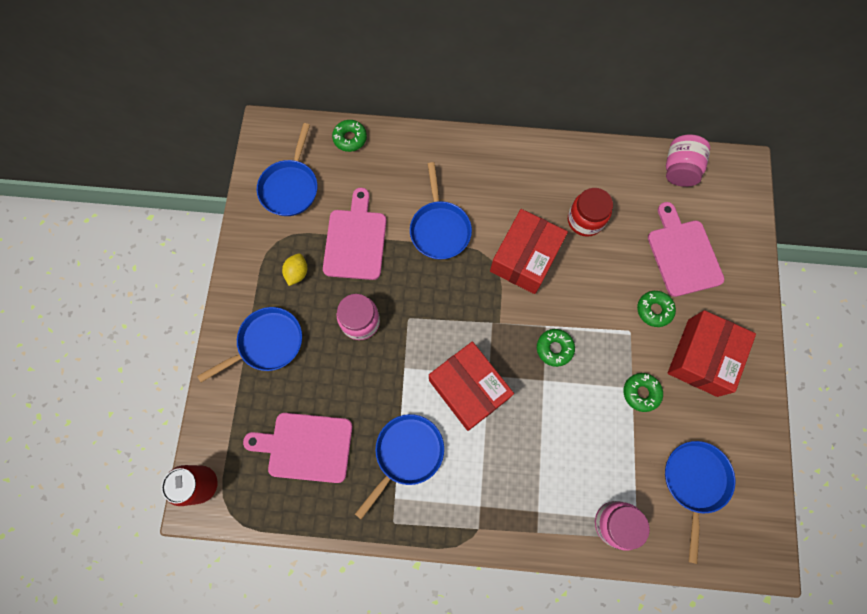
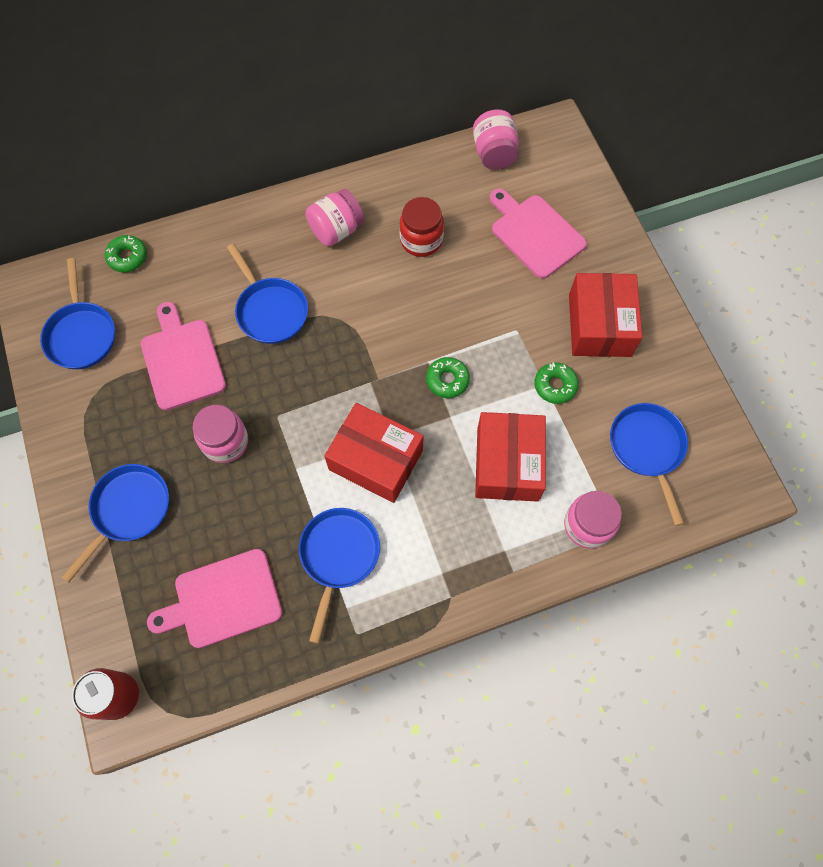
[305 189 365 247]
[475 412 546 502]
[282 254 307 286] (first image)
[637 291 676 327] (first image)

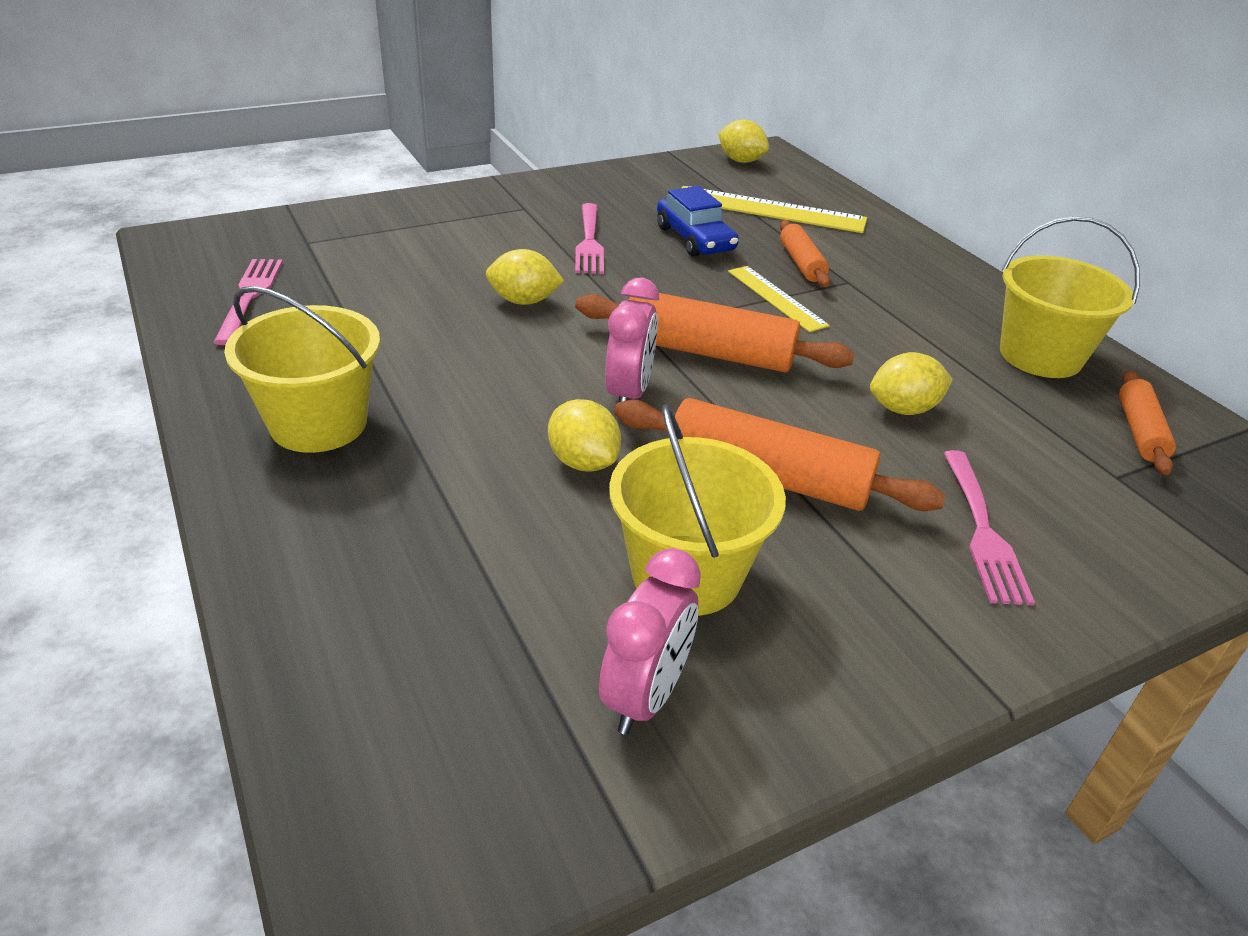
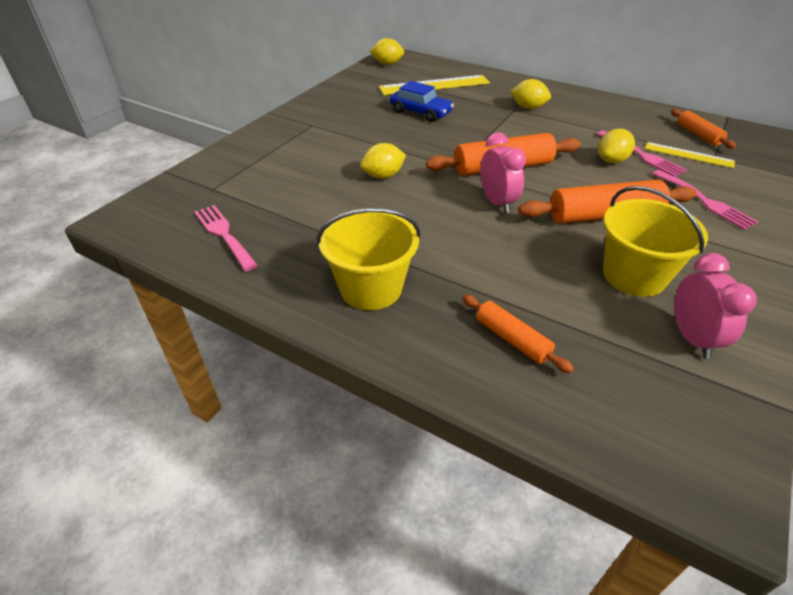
[462 295 574 373]
[510 79 551 109]
[597 130 687 177]
[645 142 735 168]
[1000 216 1140 378] (first image)

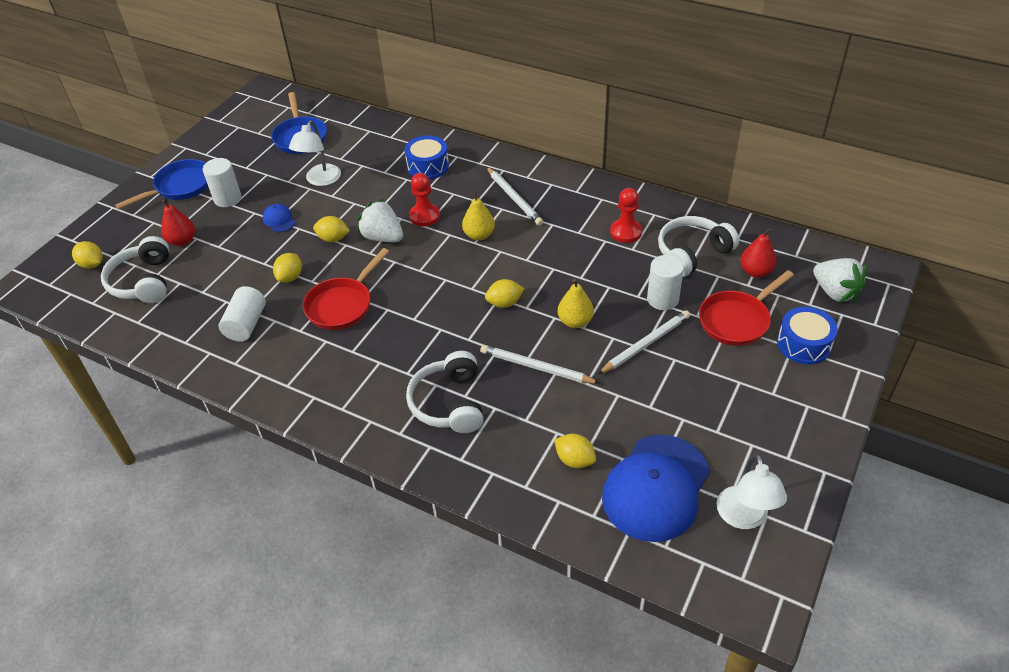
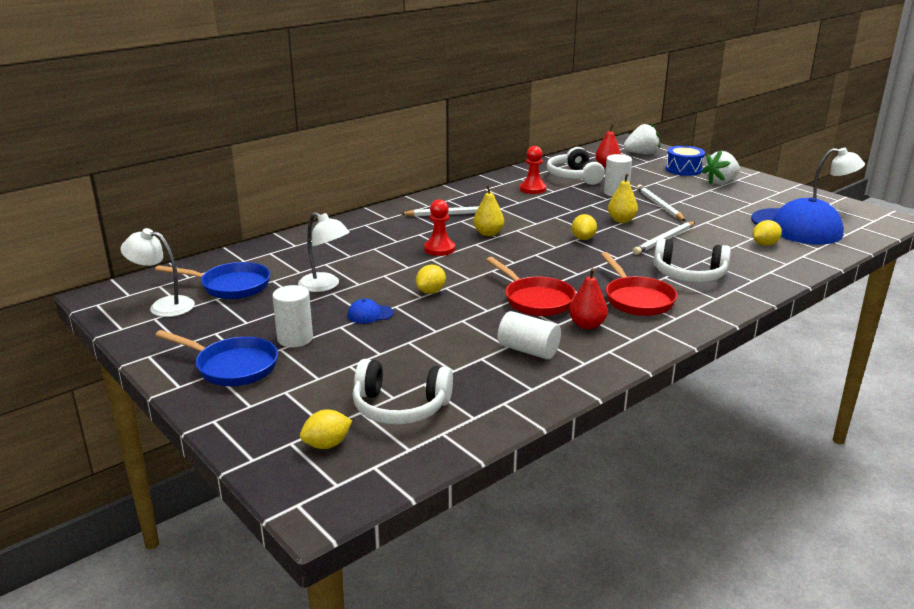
[121 228 195 317]
[155 330 278 386]
[569 268 608 329]
[601 252 677 316]
[702 150 740 185]
[273 253 302 283] (first image)
[404 136 449 179] (first image)

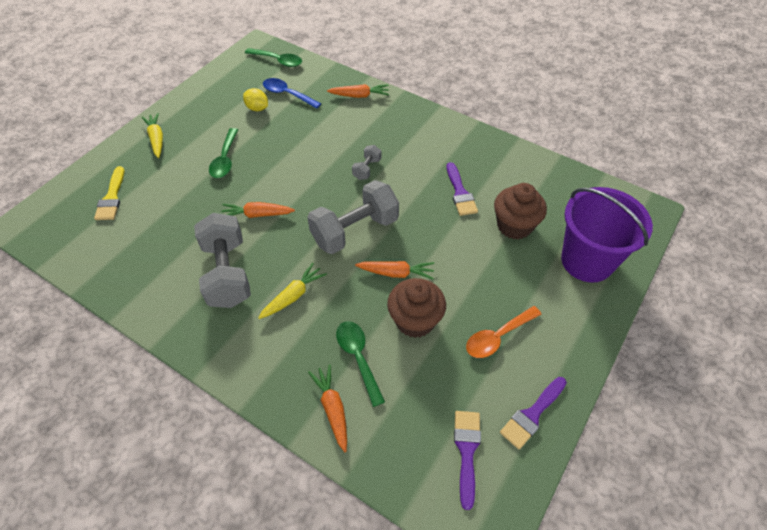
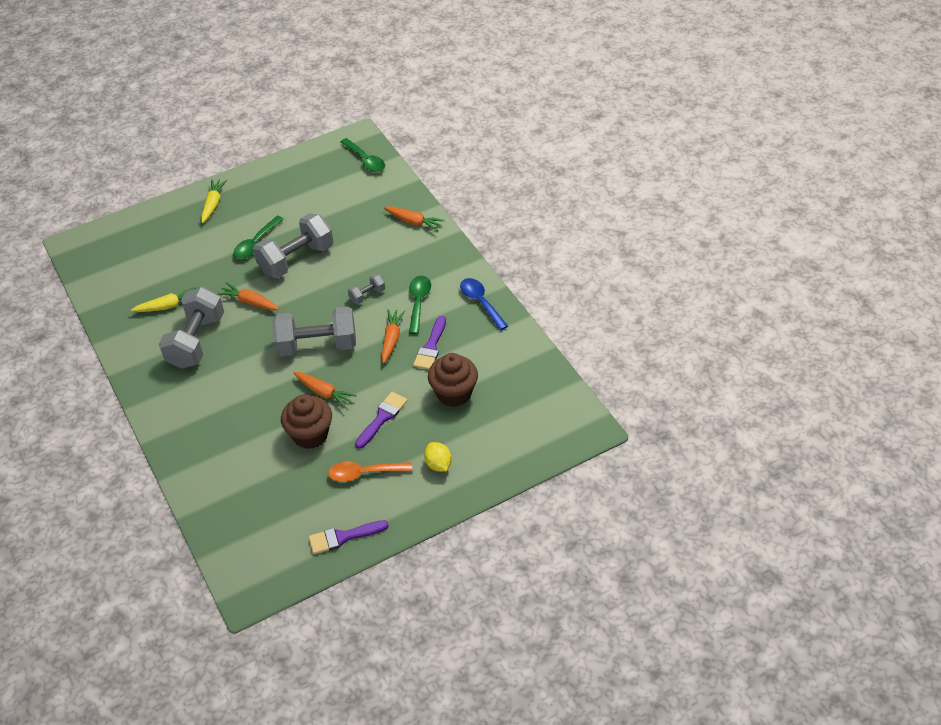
[131 287 197 312]
[253 213 334 278]
[355 392 408 449]
[381 309 405 363]
[409 276 431 334]
[424 442 452 472]
[460 278 508 330]
[94 166 124 220] (first image)
[561 187 653 283] (first image)

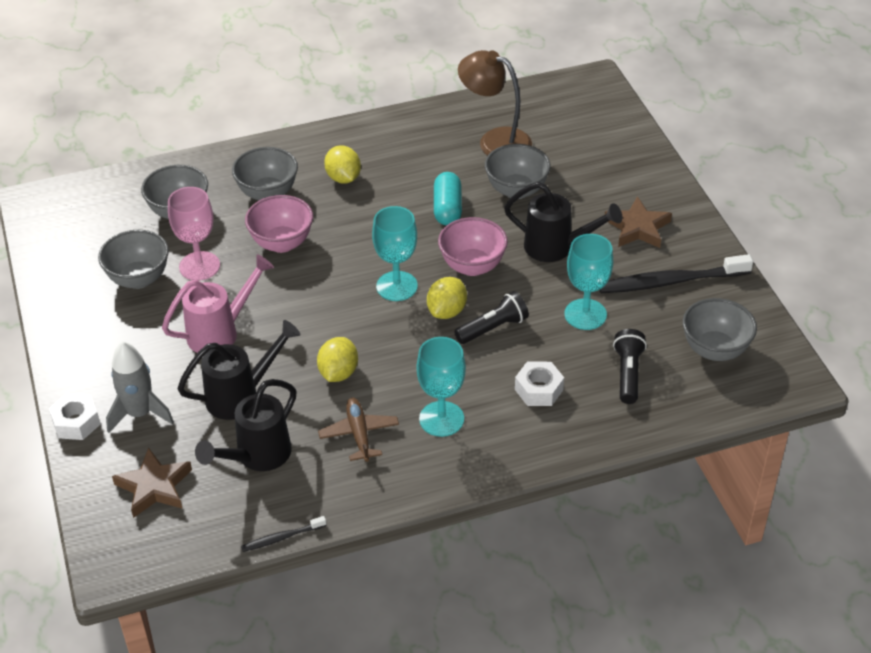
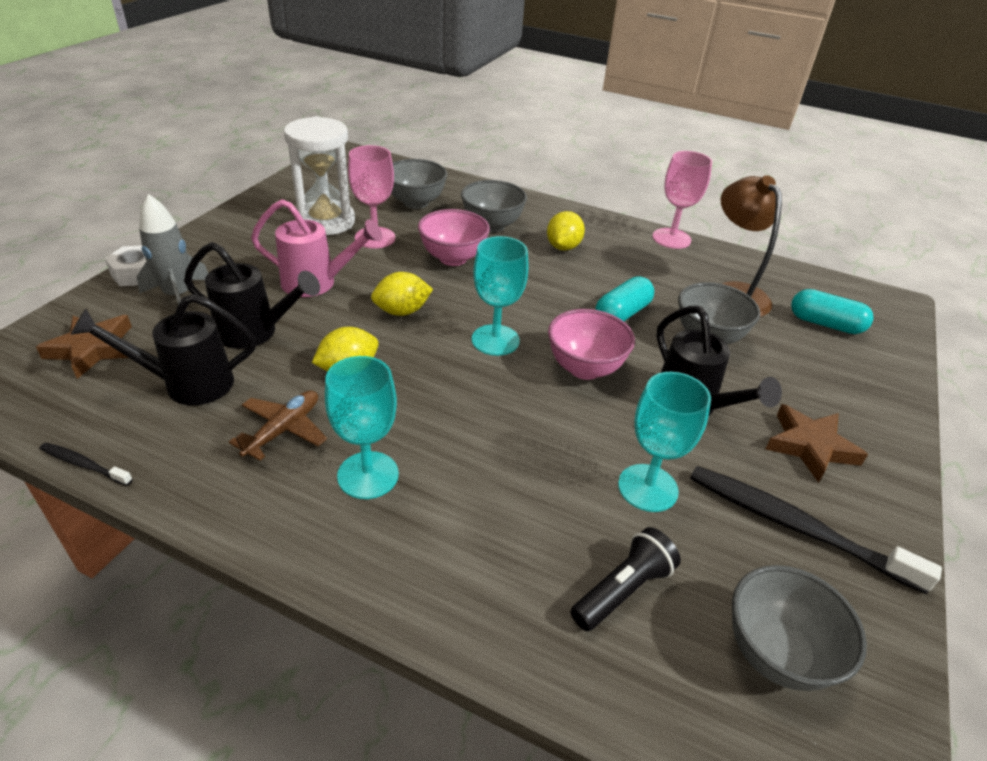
[284 116 355 235]
[371 272 433 316]
[653 151 712 249]
[791 289 874 334]
[454 291 529 344] (first image)
[515 361 564 406] (first image)

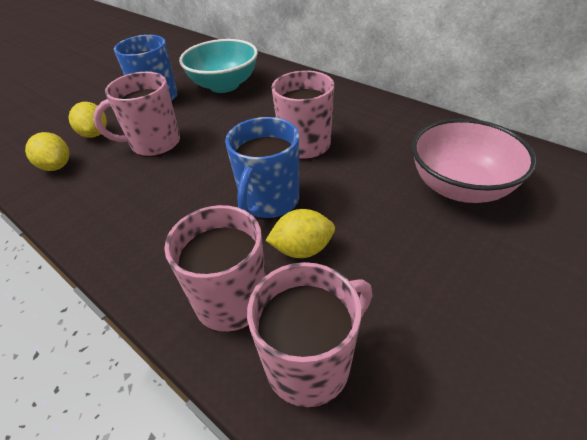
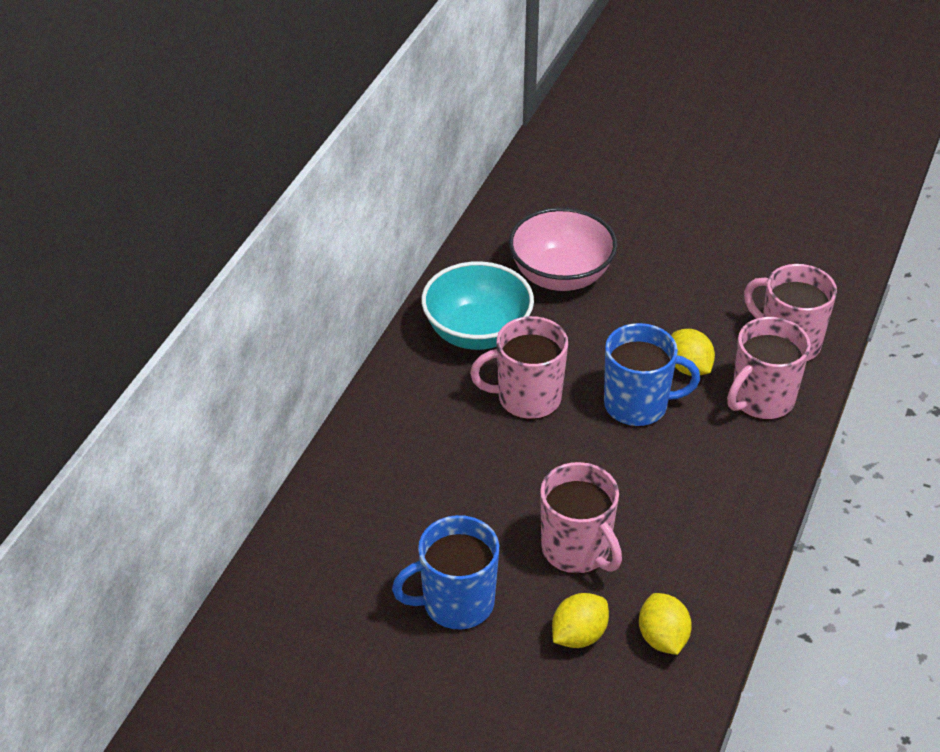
[421 261 534 350]
[639 593 692 655]

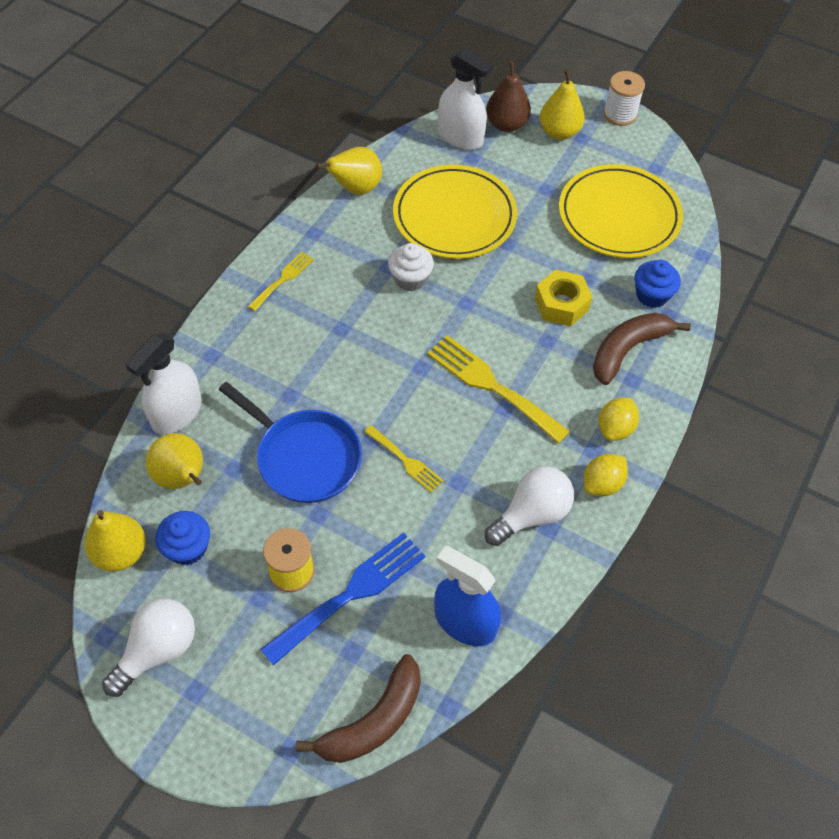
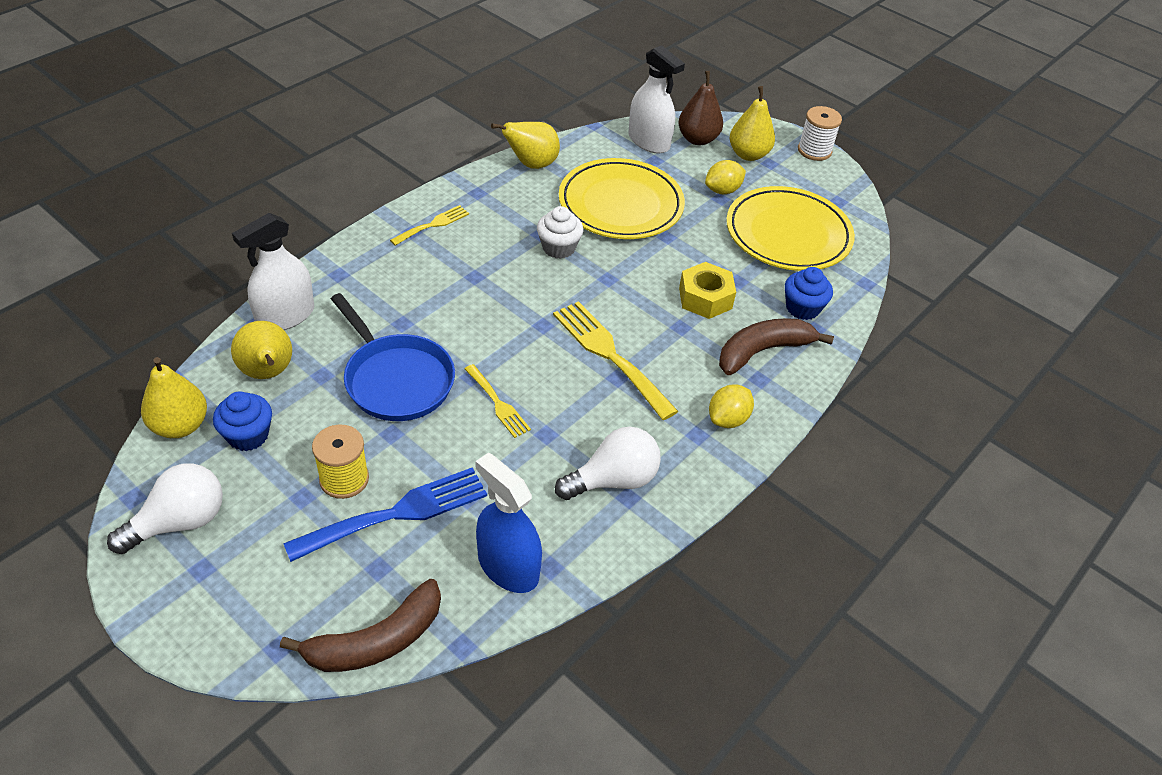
[705 160 746 194]

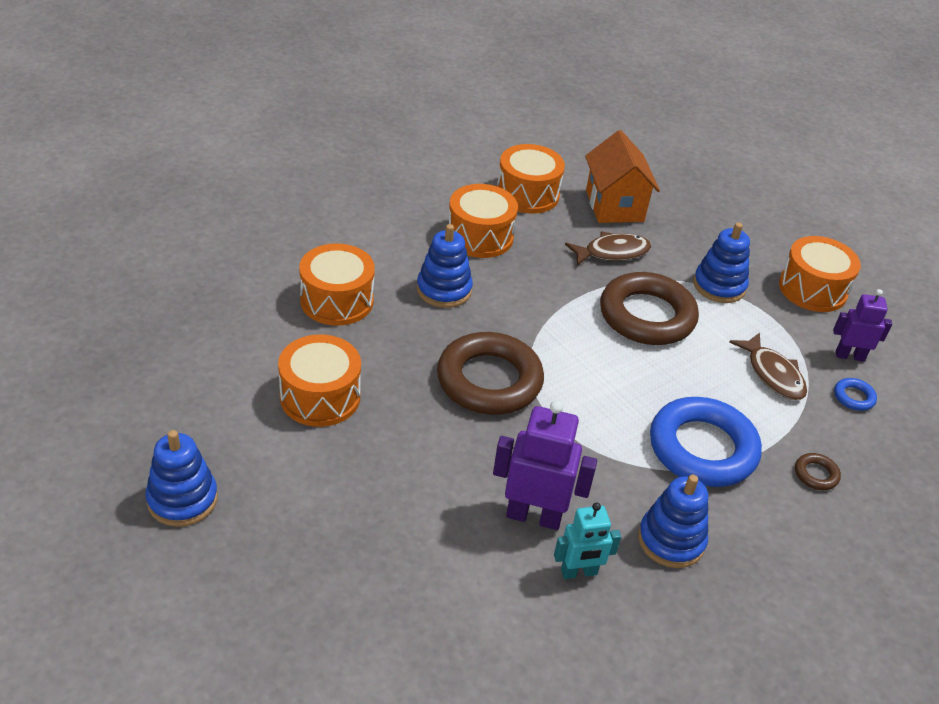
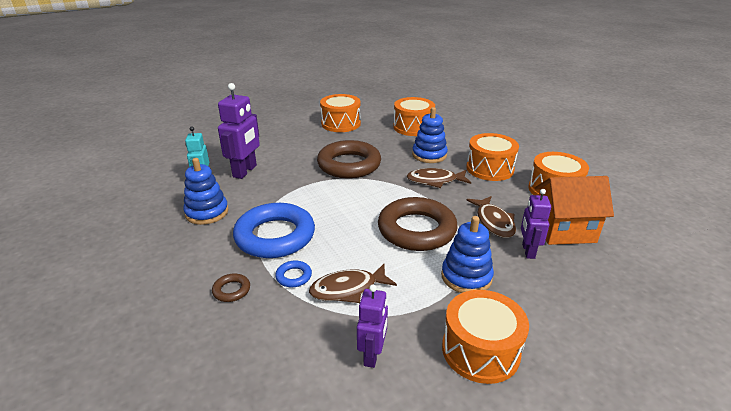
[275 260 312 287]
[406 168 471 188]
[521 189 551 259]
[145 430 218 527] (first image)

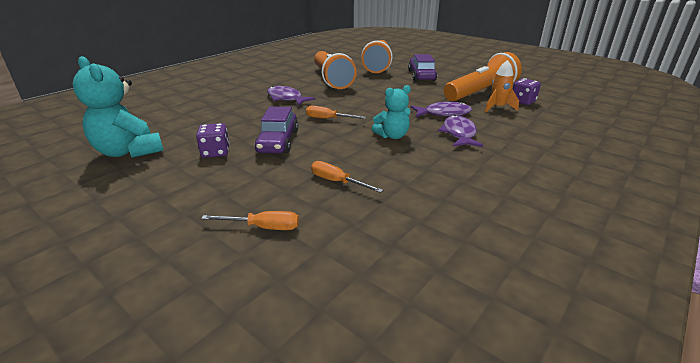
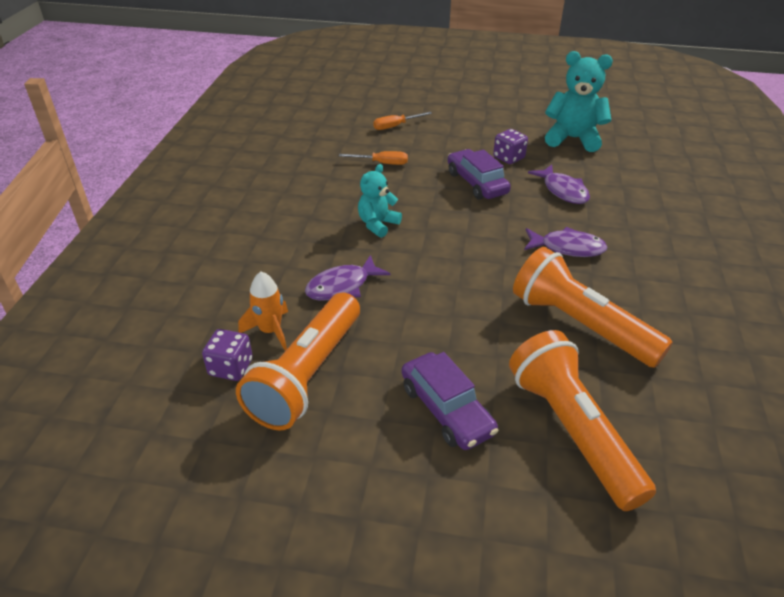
[528 165 590 204]
[306 106 366 119] (first image)

